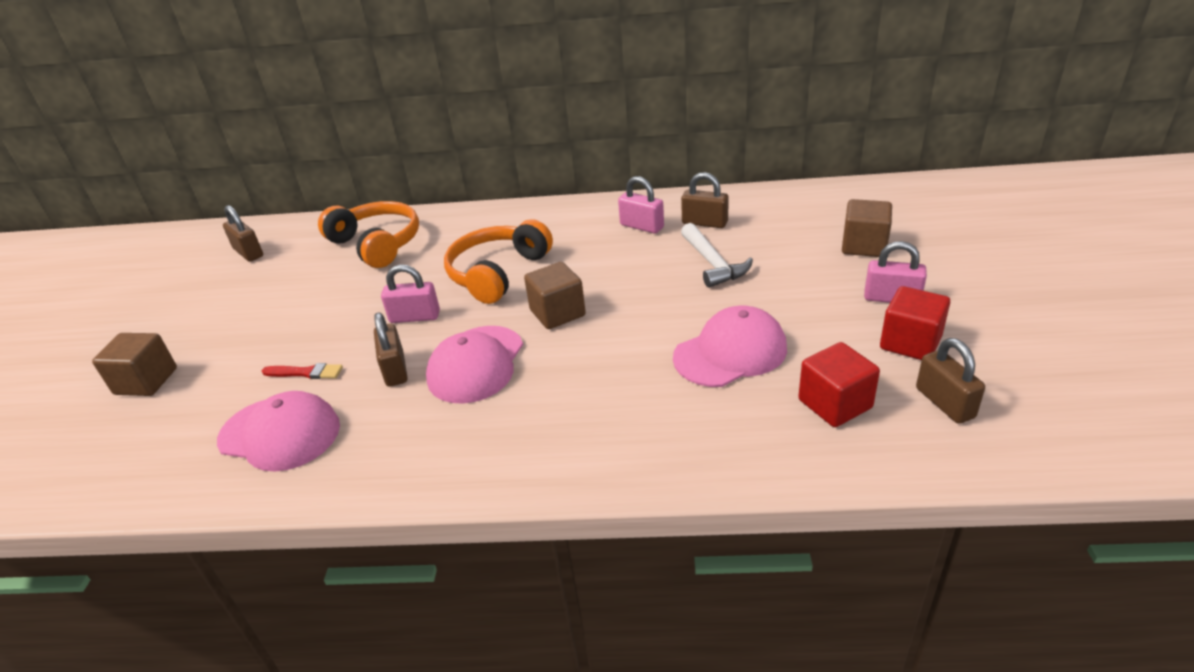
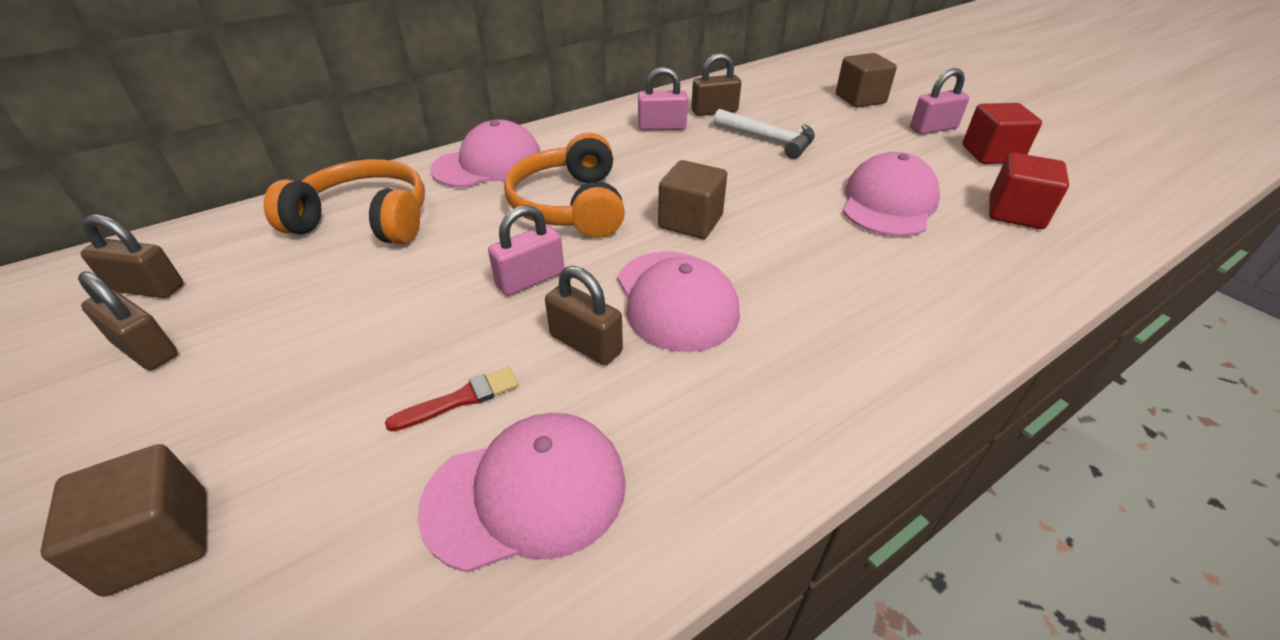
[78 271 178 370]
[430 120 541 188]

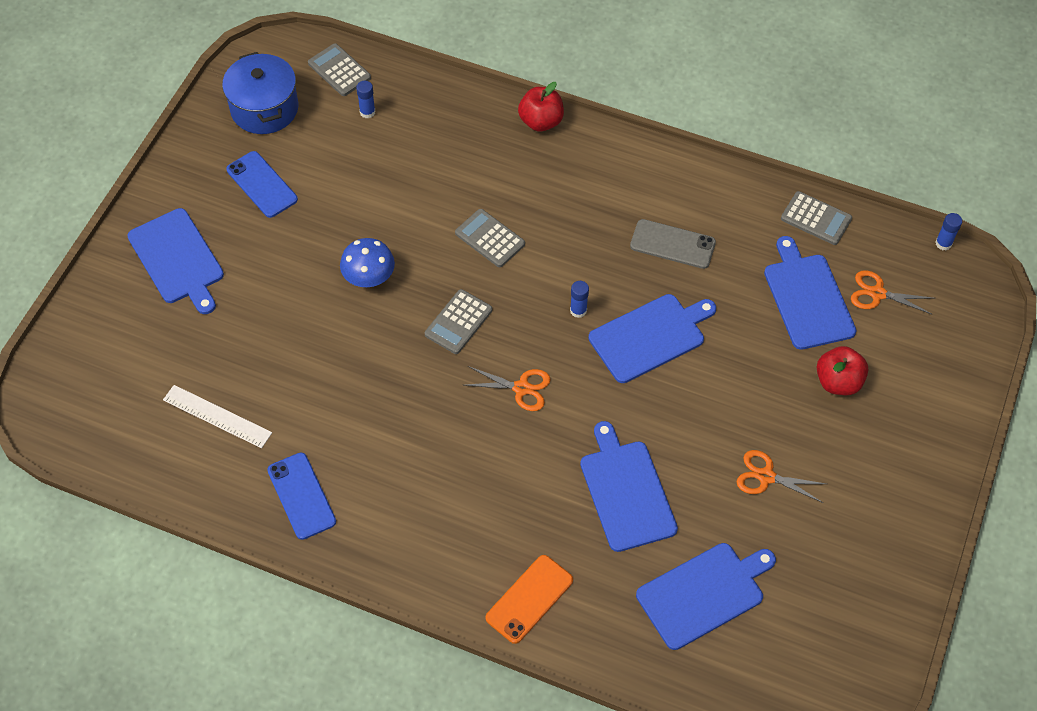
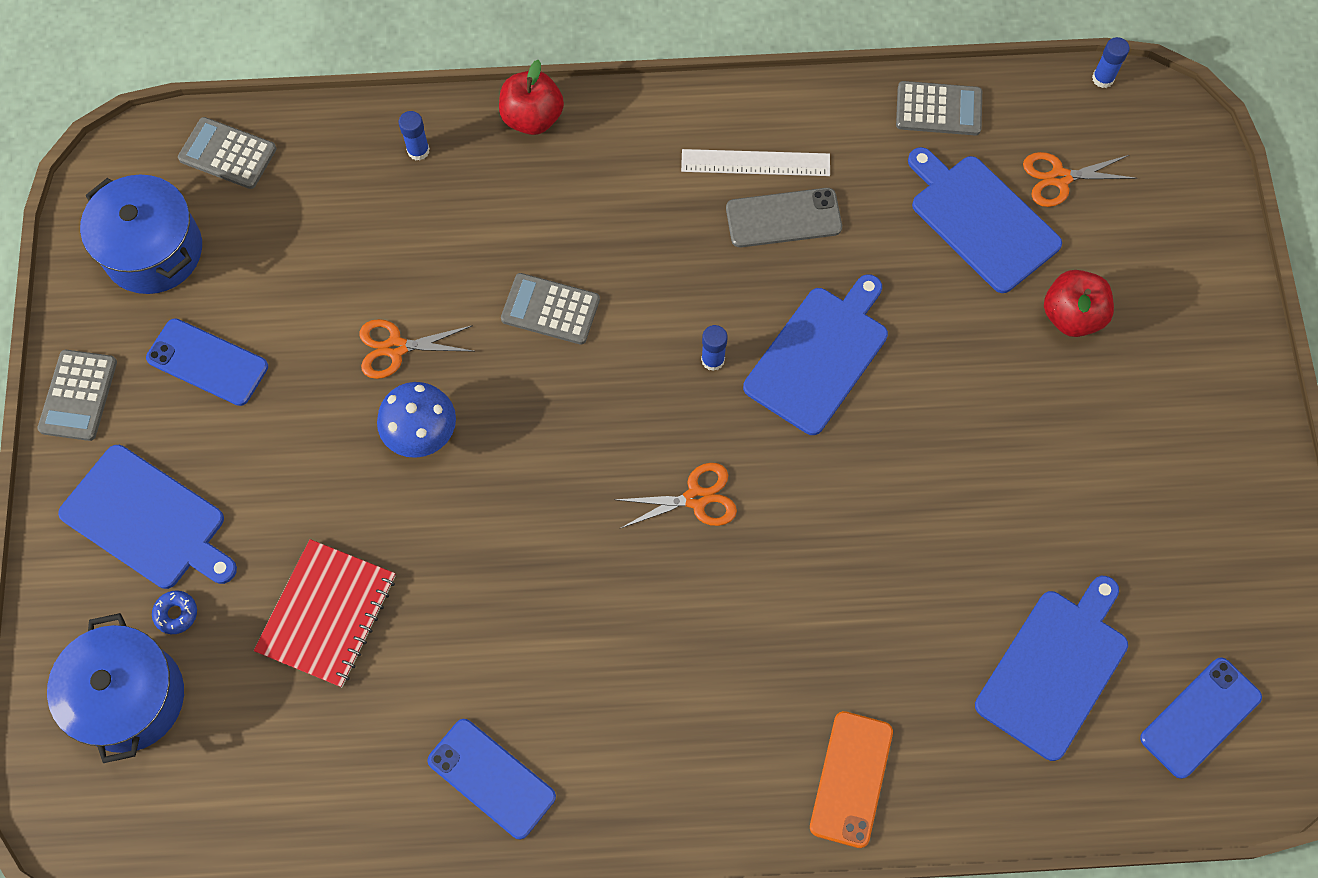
[37 350 117 441]
[47 613 184 763]
[152 590 197 634]
[254 539 395 687]
[359 319 475 379]
[399 111 430 160]
[681 149 830 176]
[1140 657 1262 779]
[580 421 678 552] (first image)

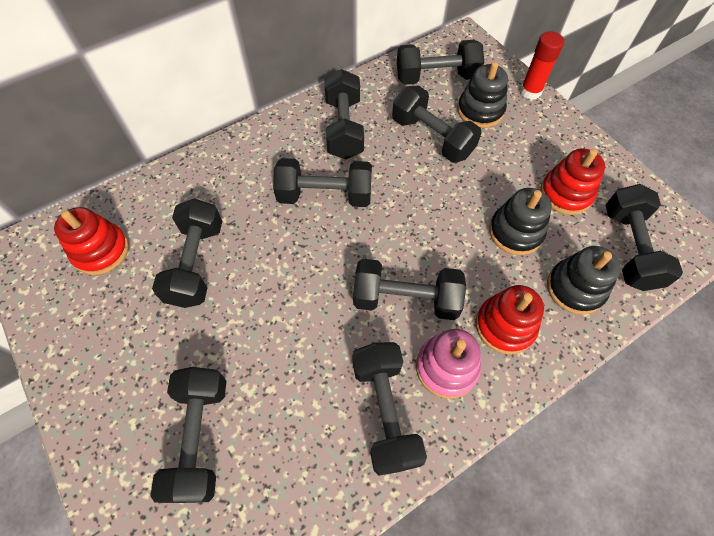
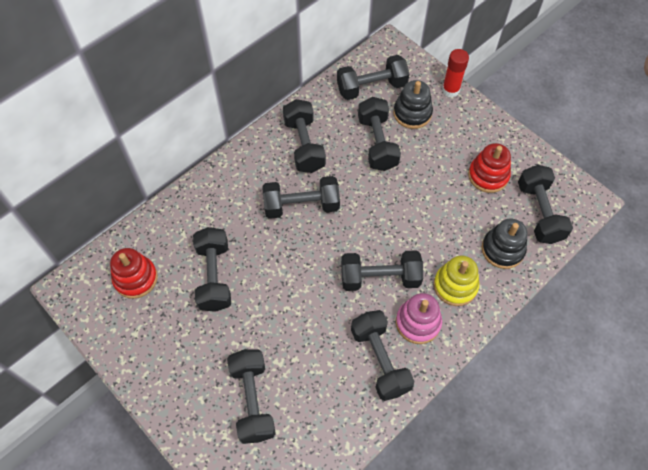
[358 97 401 171]
[434 255 479 306]
[489 188 552 255] (first image)

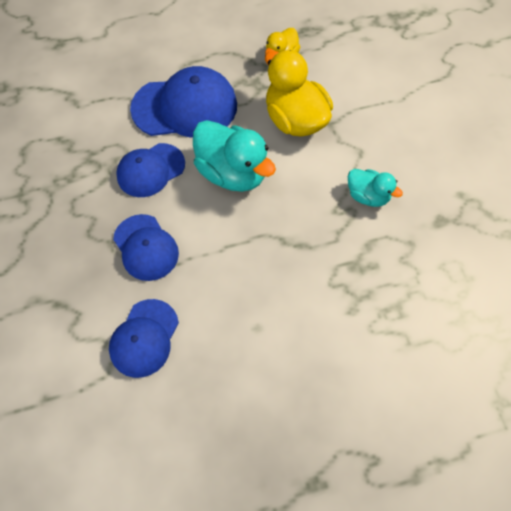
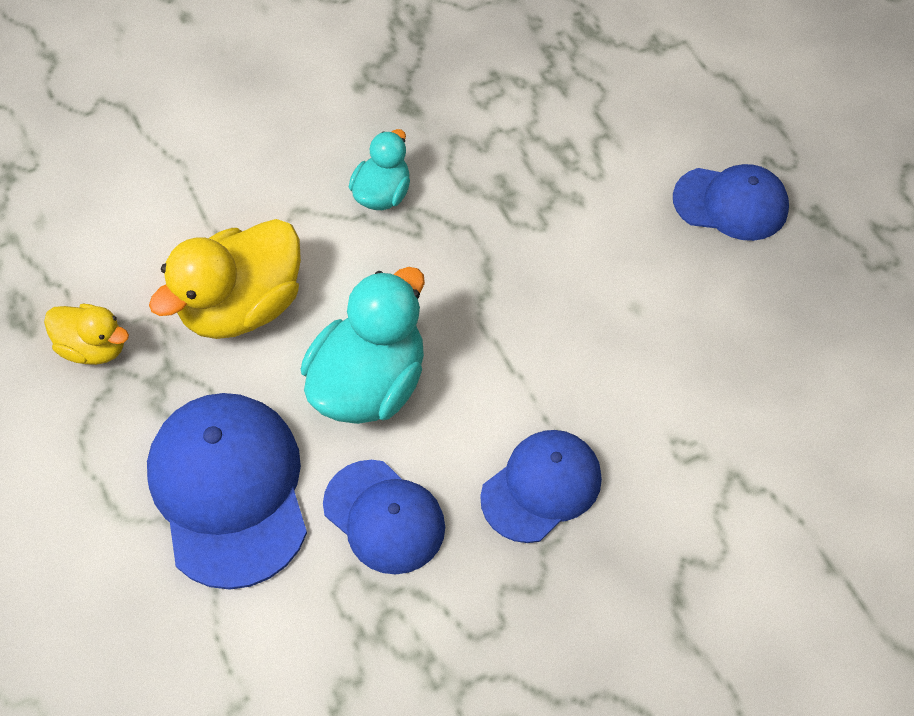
[673 164 789 241]

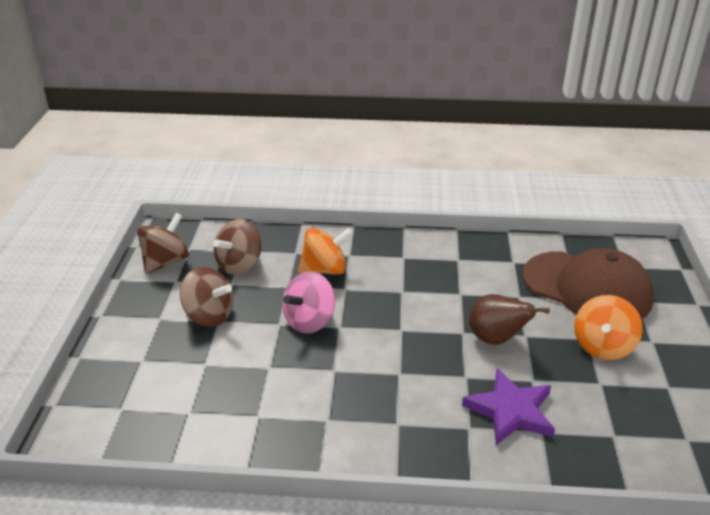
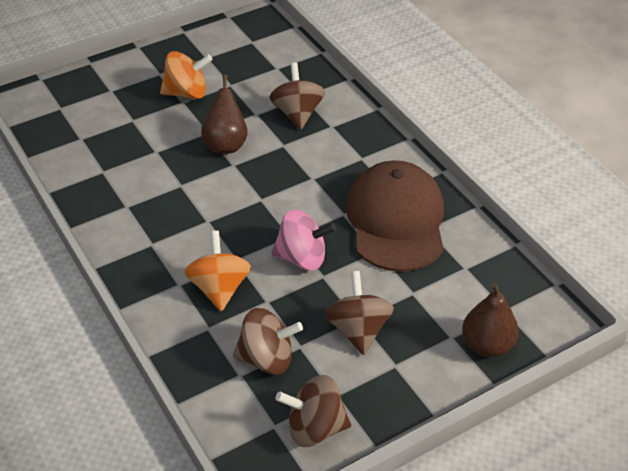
[185 231 251 311]
[269 63 325 130]
[345 160 444 272]
[462 282 519 357]

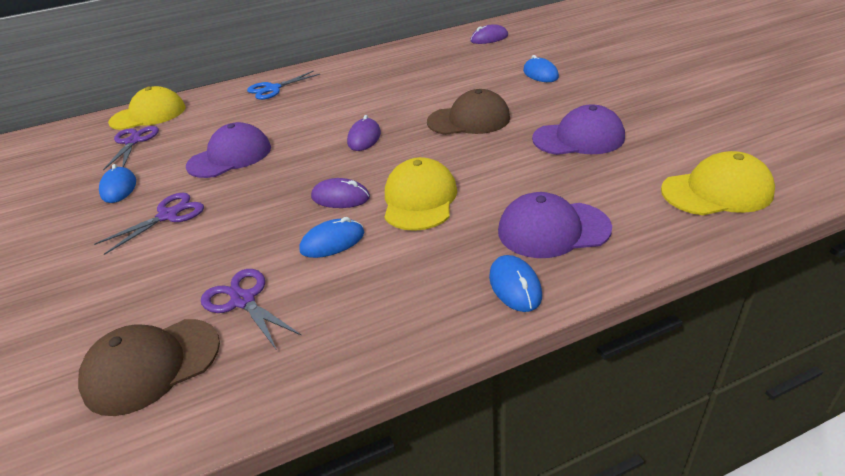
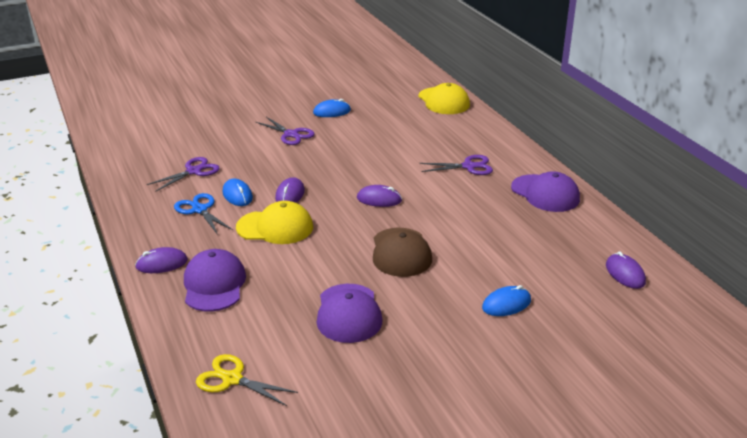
[135 247 188 273]
[174 193 233 235]
[196 354 298 406]
[419 155 493 175]
[511 171 580 212]
[78 319 220 416] (first image)

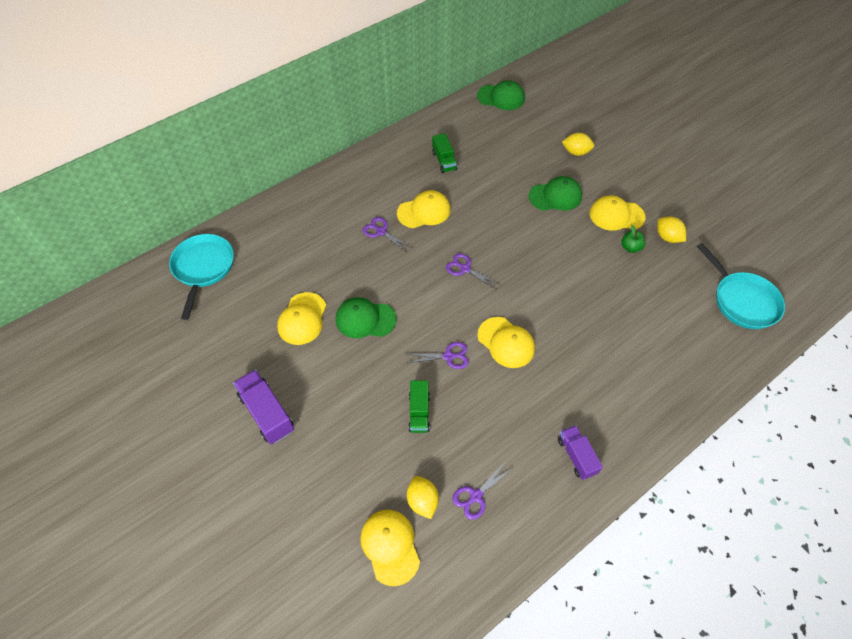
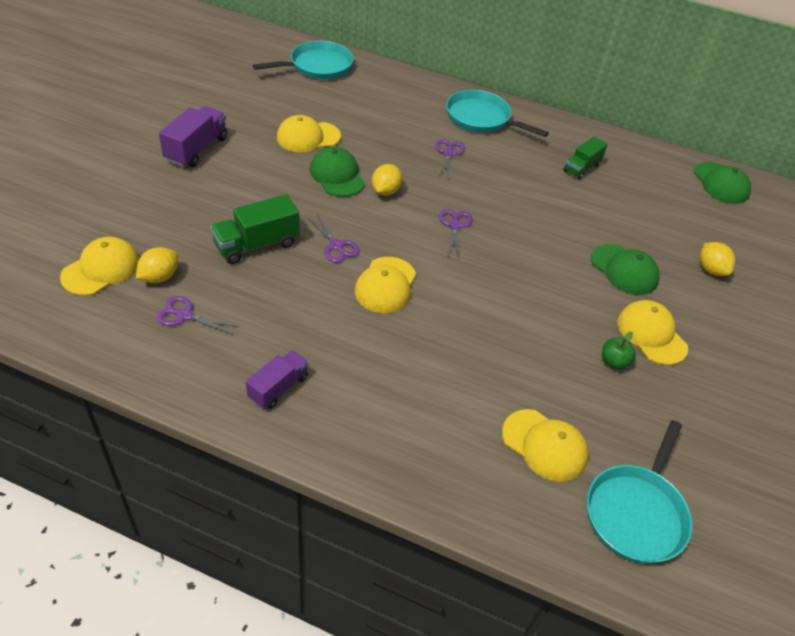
[210 194 300 264]
[372 164 402 196]
[446 90 549 137]
[502 409 588 482]

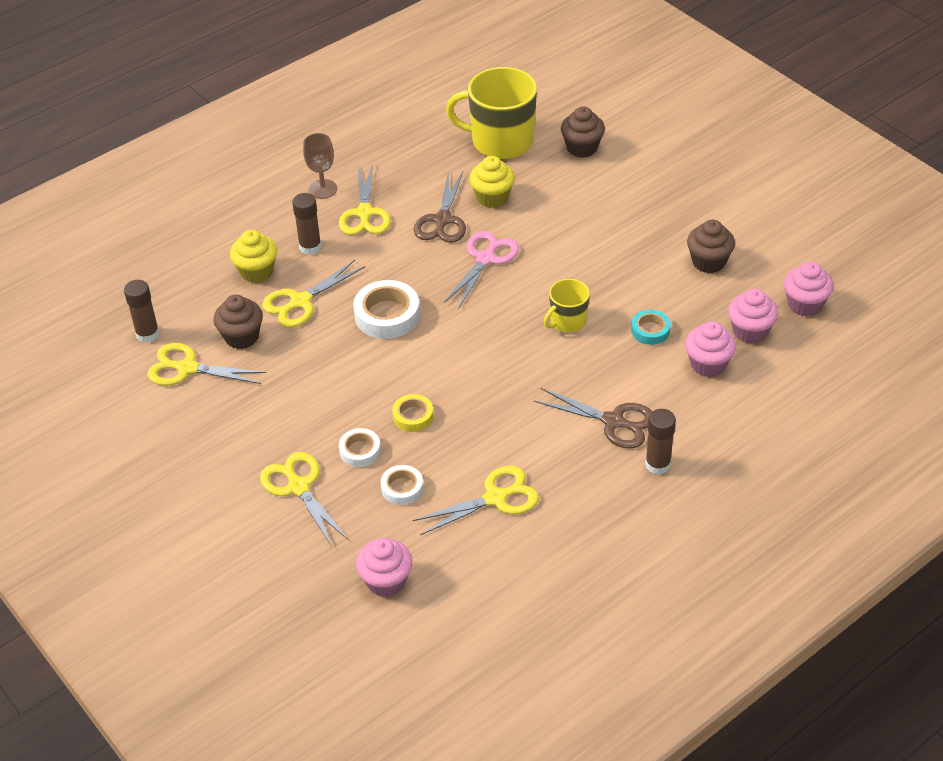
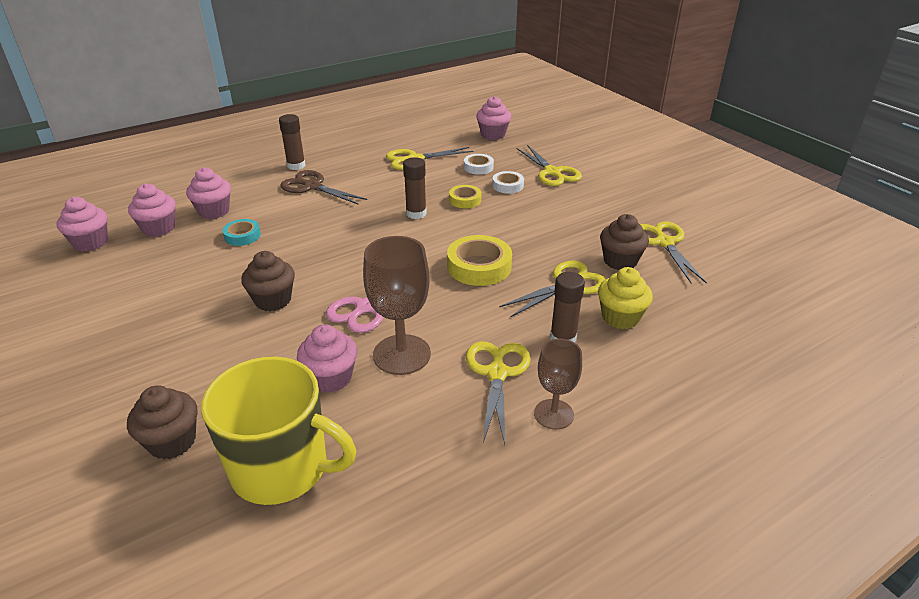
[241 251 295 311]
[297 324 357 393]
[363 236 431 375]
[403 157 427 219]
[447 235 512 286]
[640 221 707 284]
[544 279 590 332] (first image)

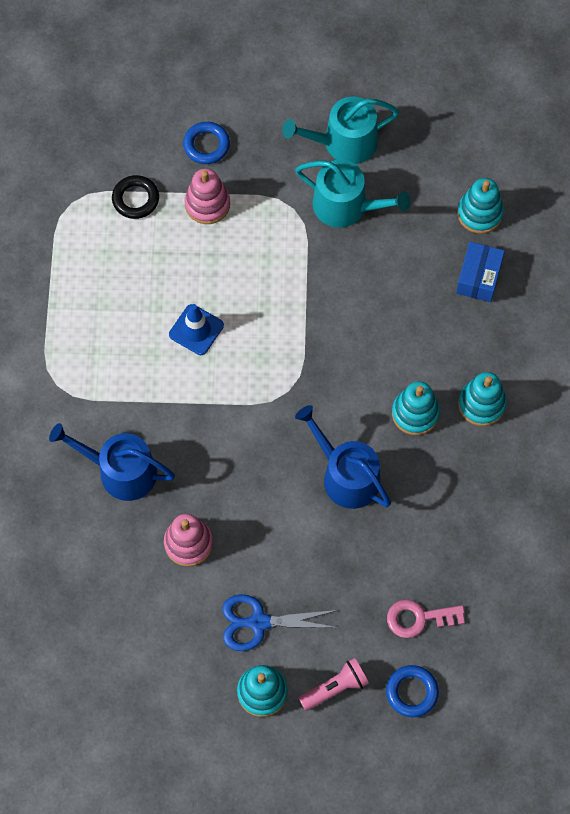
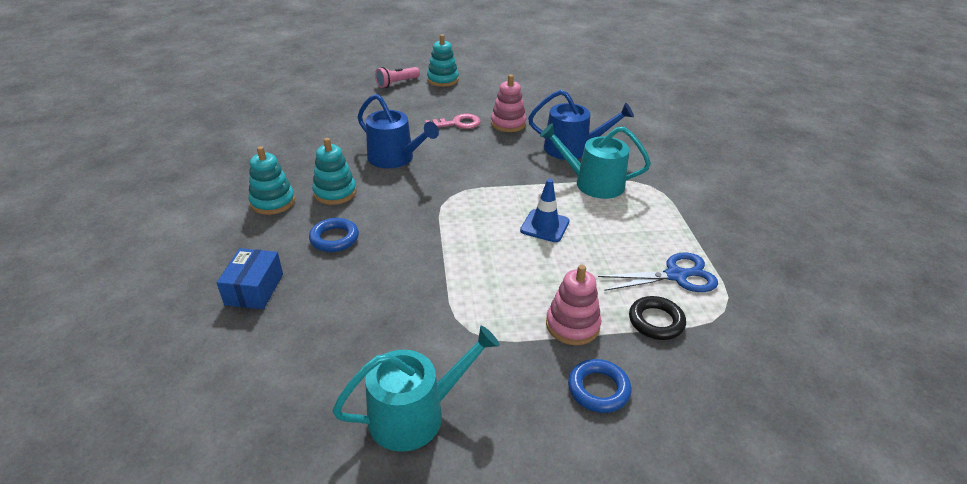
[309 218 359 252]
[425 114 481 129]
[540 123 651 199]
[598 252 718 292]
[457 178 504 234] (first image)

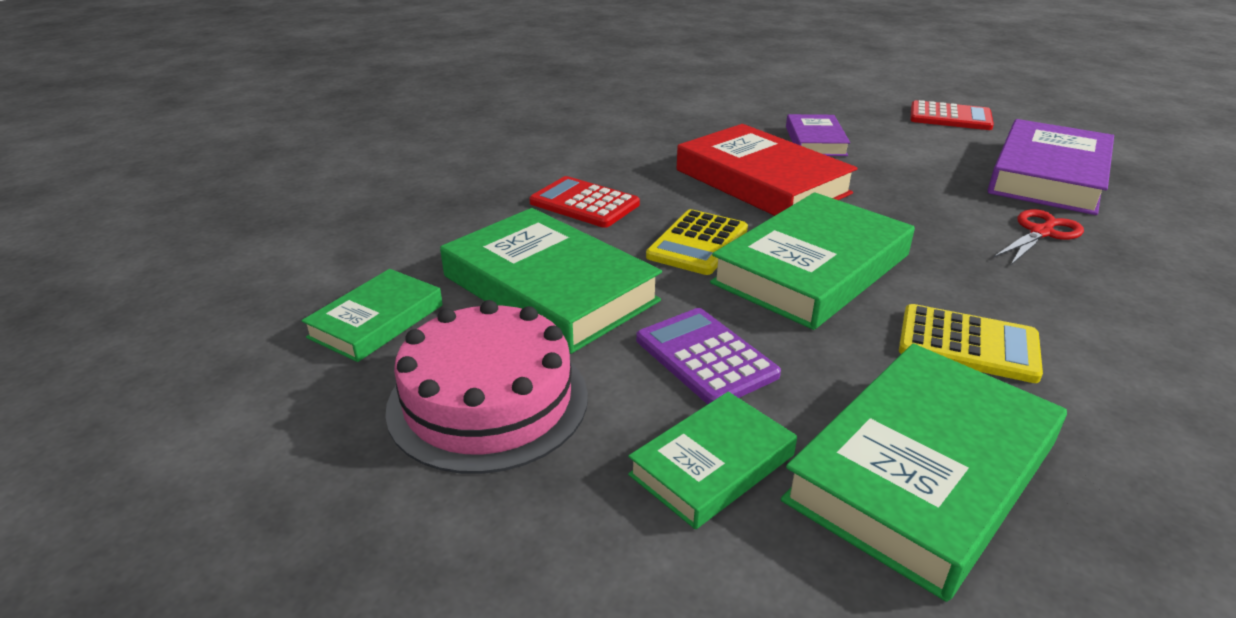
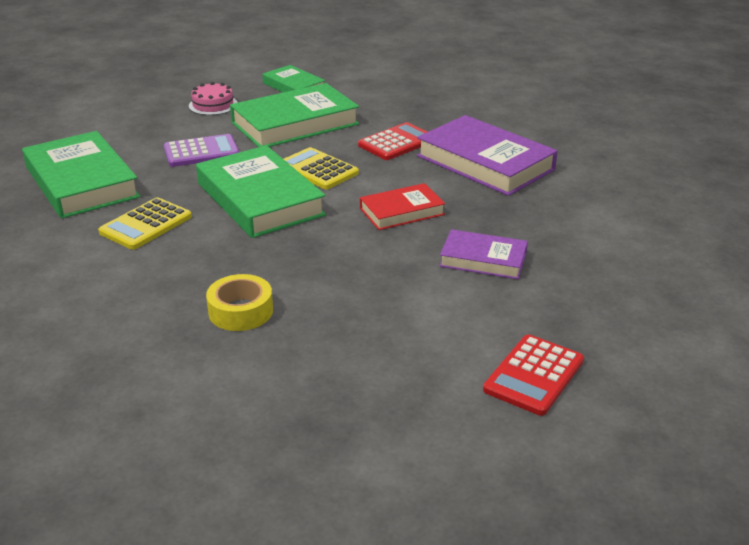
[189 82 238 115]
[206 274 273 331]
[360 183 445 230]
[417 115 558 196]
[628 392 797 529] (first image)

